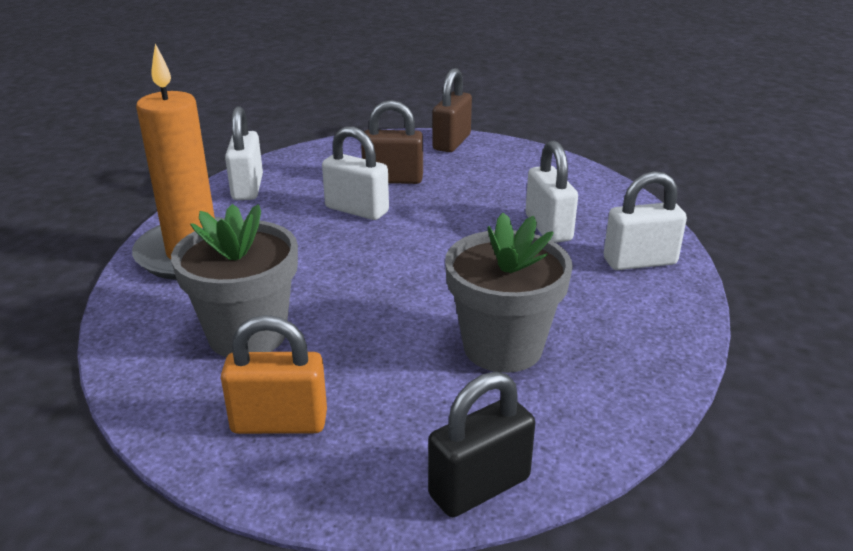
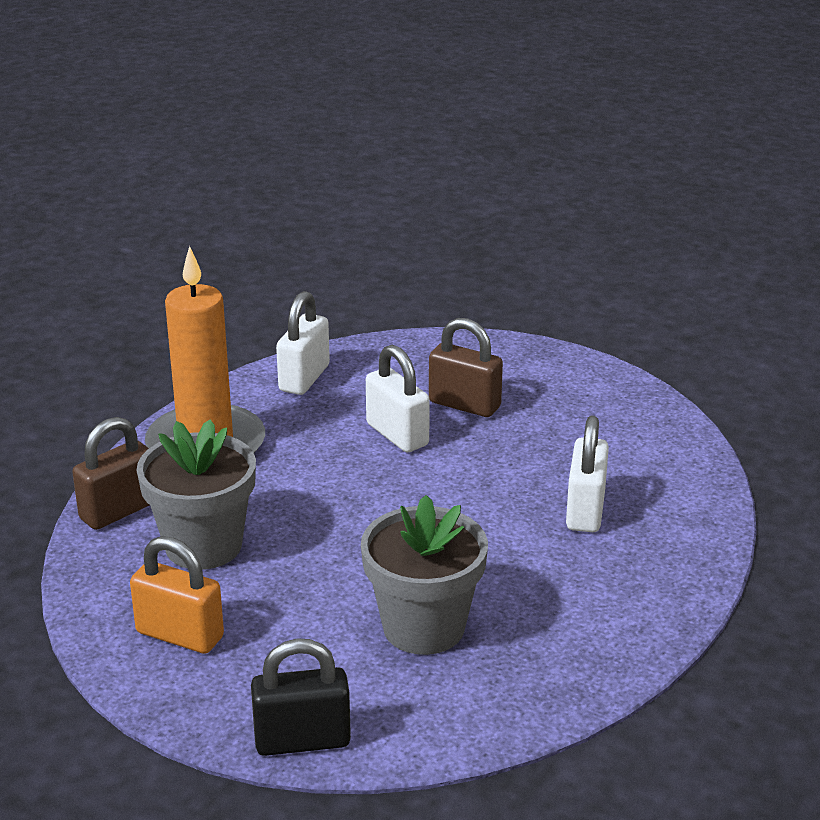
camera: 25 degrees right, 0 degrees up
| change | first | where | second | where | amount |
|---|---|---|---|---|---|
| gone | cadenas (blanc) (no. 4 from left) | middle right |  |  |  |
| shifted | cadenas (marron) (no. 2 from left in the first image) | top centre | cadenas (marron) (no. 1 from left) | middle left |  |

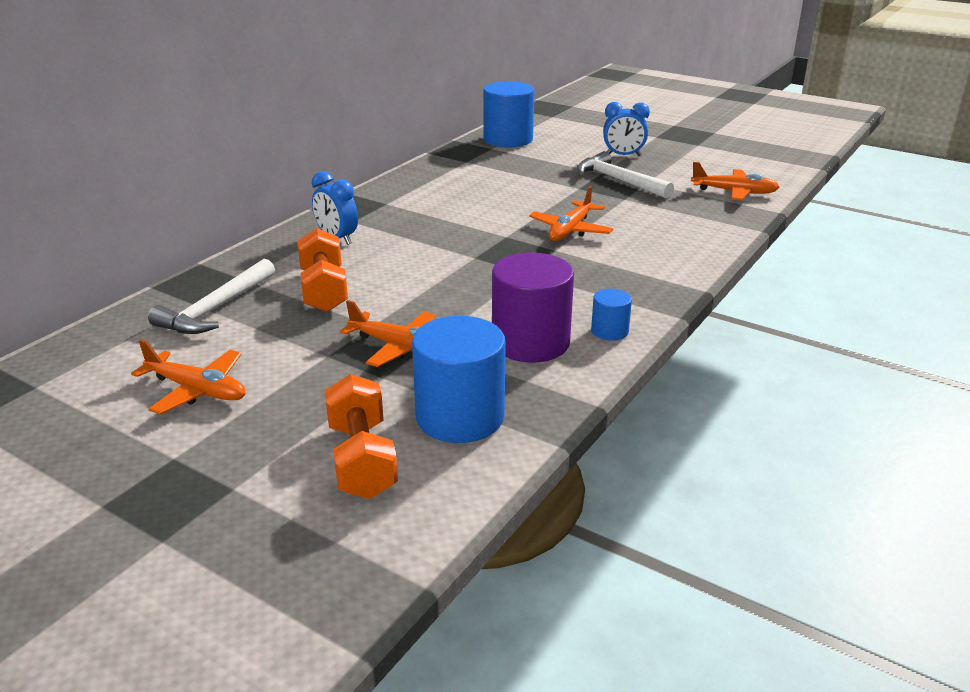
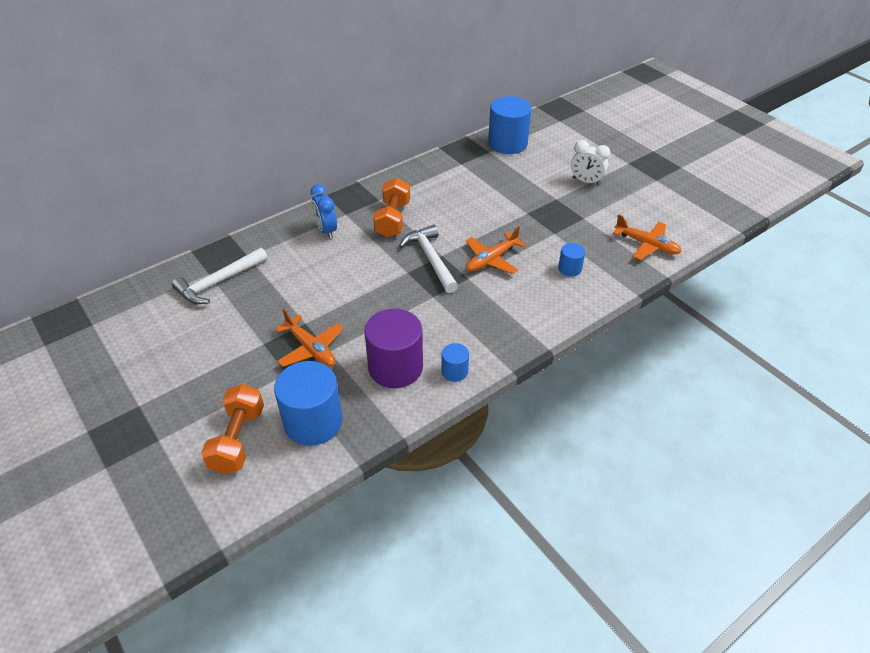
camera: 20 degrees right, 15 degrees up
| change | first | where | second | where | amount |
|---|---|---|---|---|---|
| gone | avion (orange) (no. 1 from left) | middle left |  |  |  |
| new |  |  | cylindre (bleu) (no. 4 from left) | centre |  |
| shifted | haltère (orange) (no. 1 from left in the first image) | middle left | haltère (orange) (no. 2 from left) | top centre |  |
| shifted | marteau (blanc) (no. 2 from left) | top centre |  | centre |  |
| repainted | réveil (bleu) (no. 2 from left) | top centre | réveil (blanc) | top right |  |

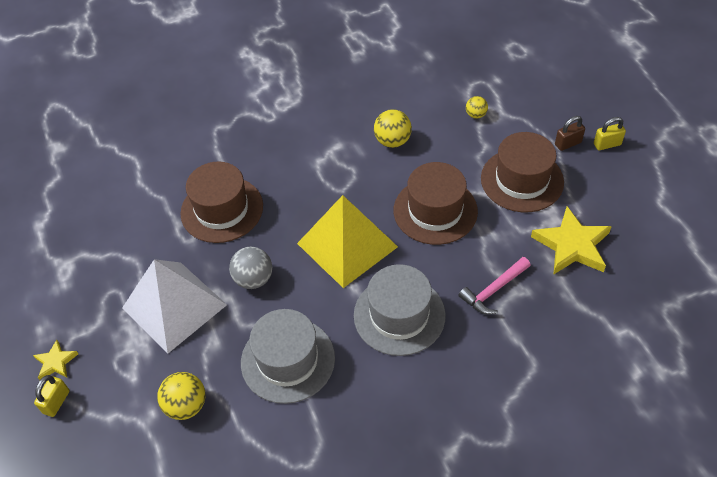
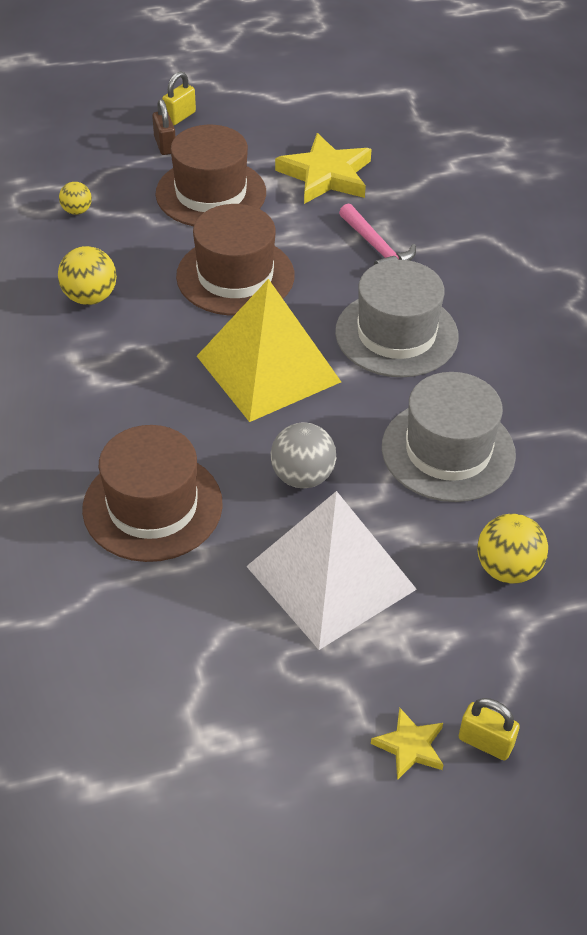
camera: 85 degrees left, 5 degrees down
| change | first | where | second | where | amount |
|---|---|---|---|---|---|
| rotated | cadenas (jaune) (no. 2 from left in the first image) | top right | cadenas (jaune) (no. 1 from left) | top left | 45 degrees clockwise |

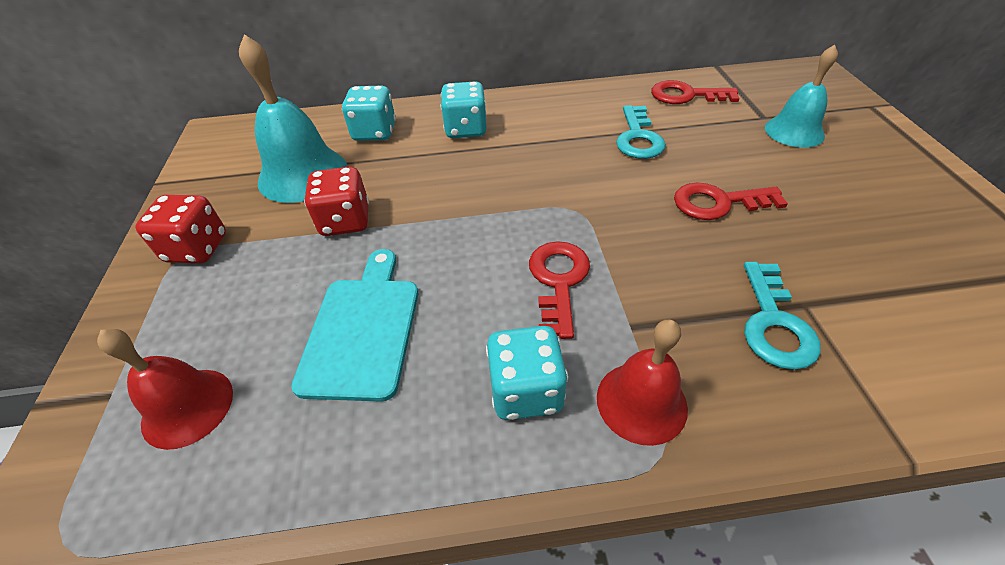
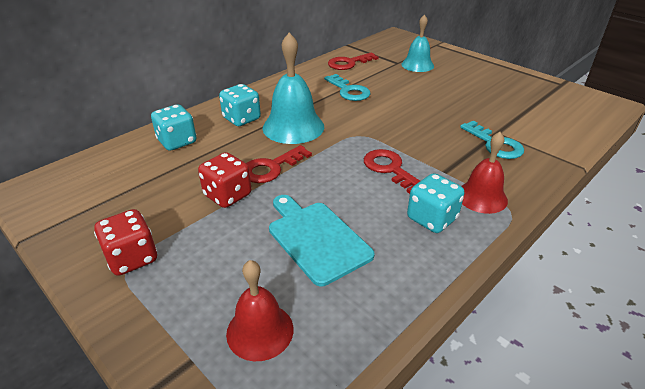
camera: 40 degrees left, 10 degrees down
| change | first | where | second | where | amount |
|---|---|---|---|---|---|
| shifted | cloche (turquoise) (no. 1 from left) | top left |  | top centre |  |
| shifted | clé (rouge) (no. 3 from left in the first image) | middle right | clé (rouge) (no. 1 from left) | centre |  |

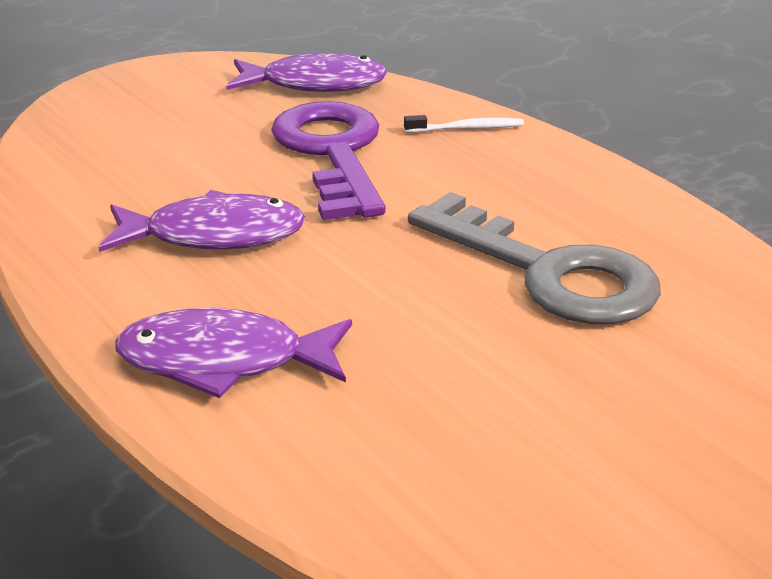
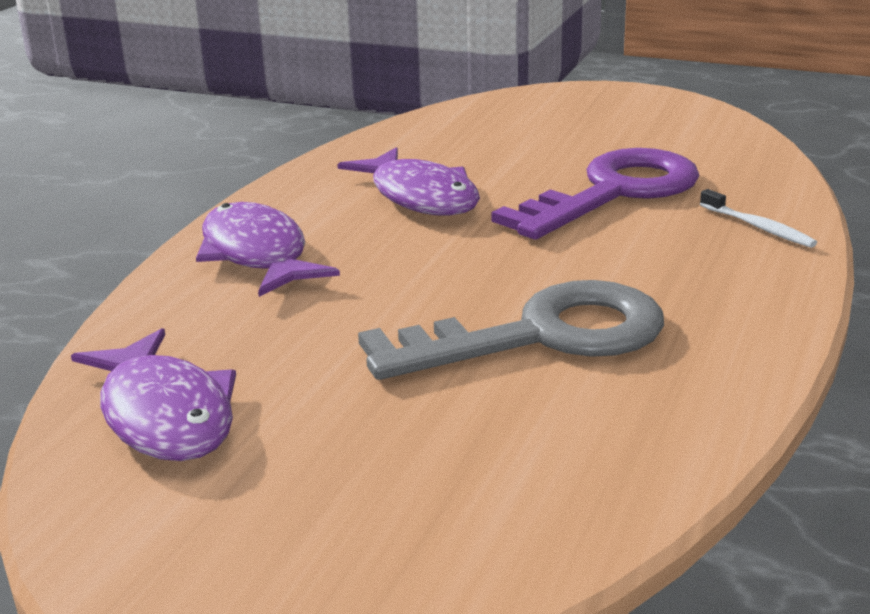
camera: 60 degrees right, 5 degrees down
| change | first | where | second | where | amount |
|---|---|---|---|---|---|
| shifted | poisson (violet) (no. 3 from left in the first image) | top centre | poisson (violet) (no. 1 from left) | middle left |  |
| rotated | clé (gris) | middle right |  | centre | 120 degrees counterclockwise |

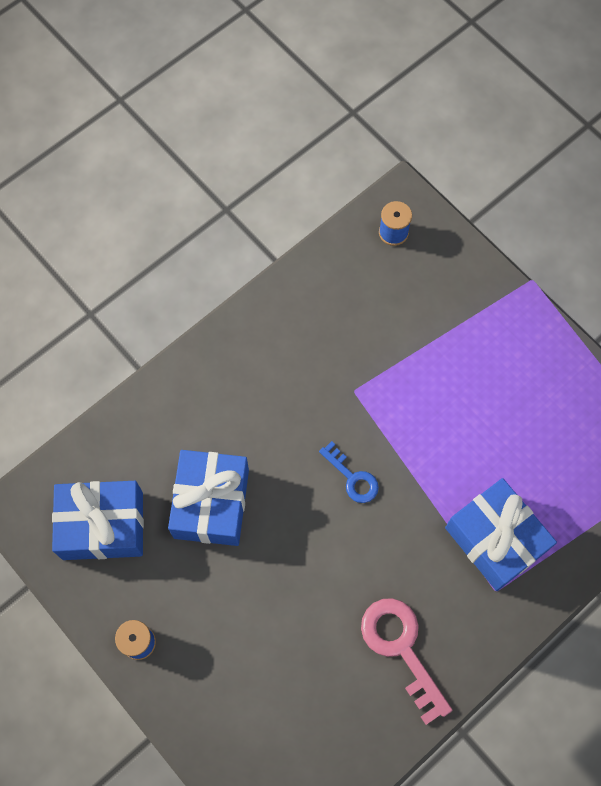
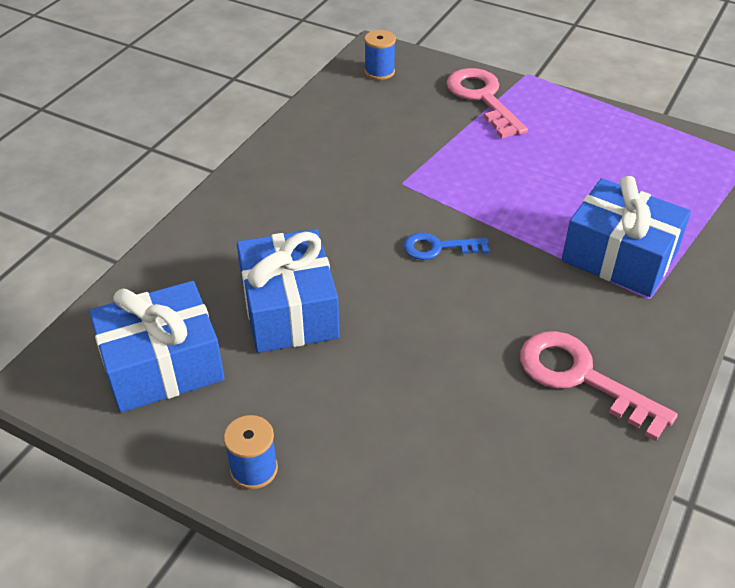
camera: 20 degrees left, 25 degrees down
| change | first | where | second | where | amount |
|---|---|---|---|---|---|
| new |  |  | clé (rose) (no. 1 from left) | top centre |  |
| rotated | clé (bleu) | centre |  | centre | 150 degrees clockwise |

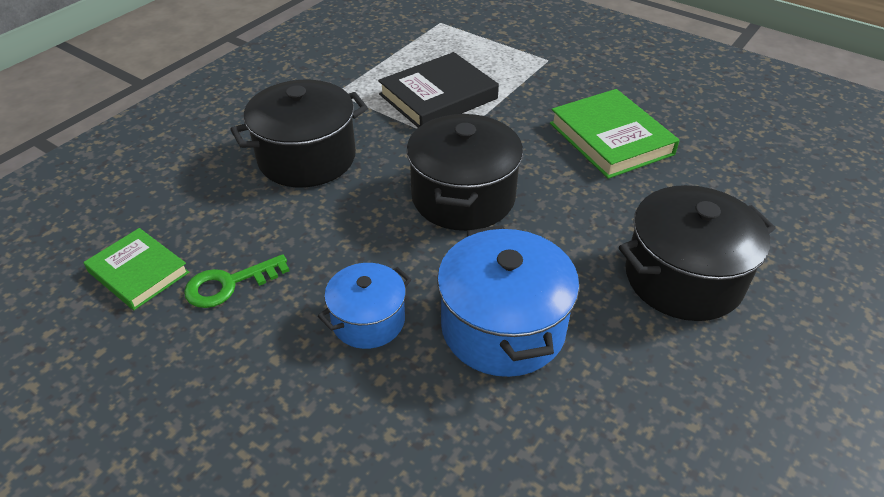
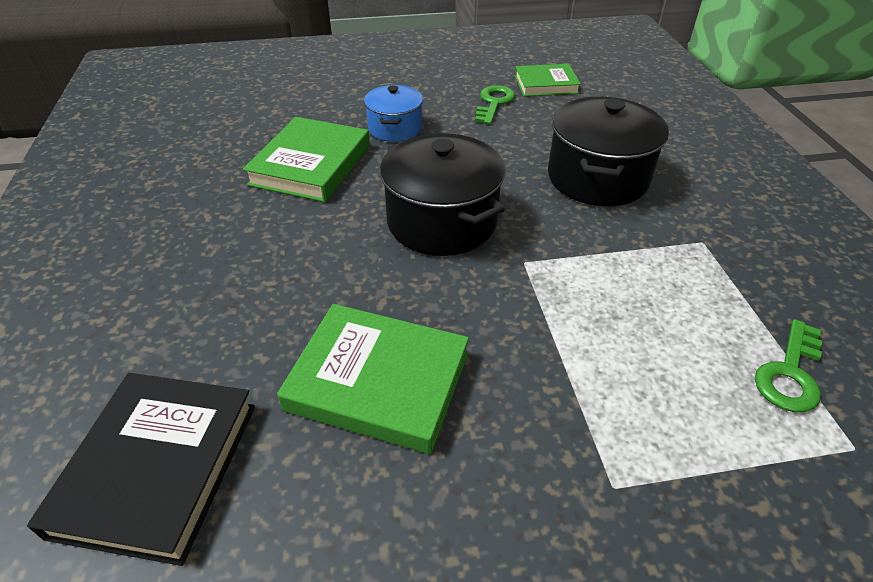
camera: 135 degrees right, 0 degrees up
| change | first | where | second | where | amount |
|---|---|---|---|---|---|
| gone | marmite (noir) (no. 3 from left) | middle right |  |  |  |
| new |  |  | clé (vert) (no. 2 from left) | middle right |  |
| shifted | livre (noir) | top centre |  | bottom left |  |
| swapped | marmite (bleu) (no. 2 from left) | centre | livre (vert) (no. 1 from left) | top centre |  |

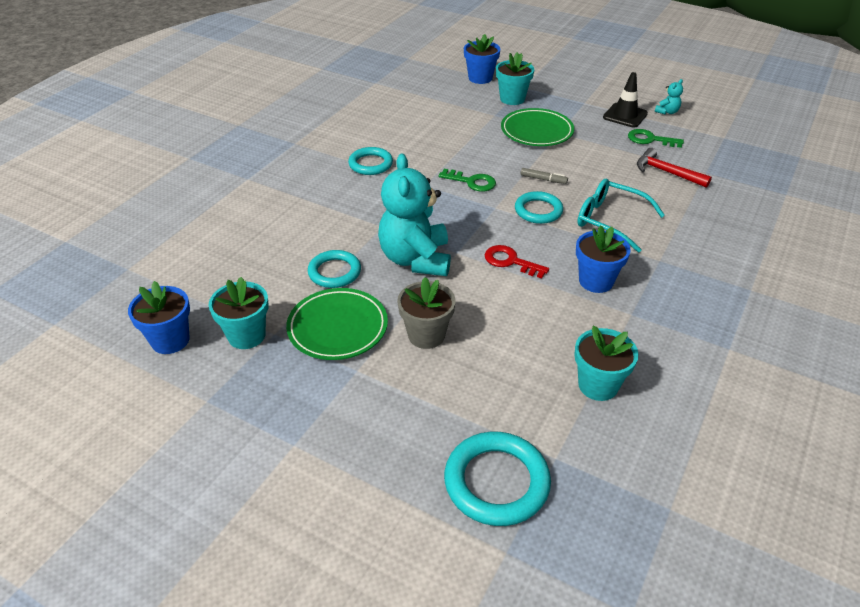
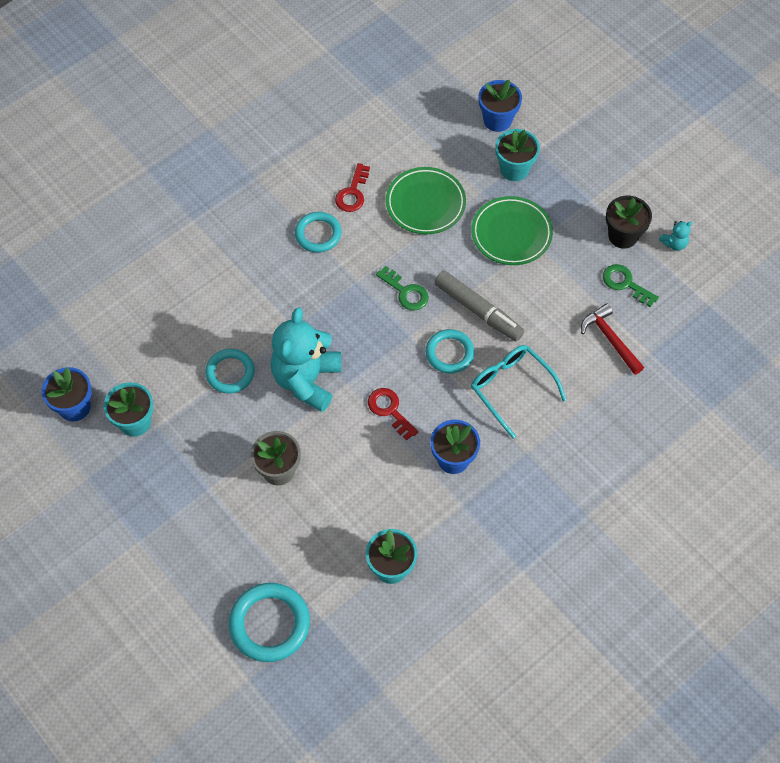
camera: 20 degrees right, 20 degrees up
| change | first | where | second | where | amount |
|---|---|---|---|---|---|
| new |  |  | clé (rouge) (no. 1 from left) | top centre |  |
| shifted | assiette (vert) (no. 1 from left) | centre |  | top centre |  |
| swapped | cône de chantier (noir) | top right | pot de fleurs (noir) | top right |  |
| scaled | feutre (gris) | top centre |  | centre | x2.10 |

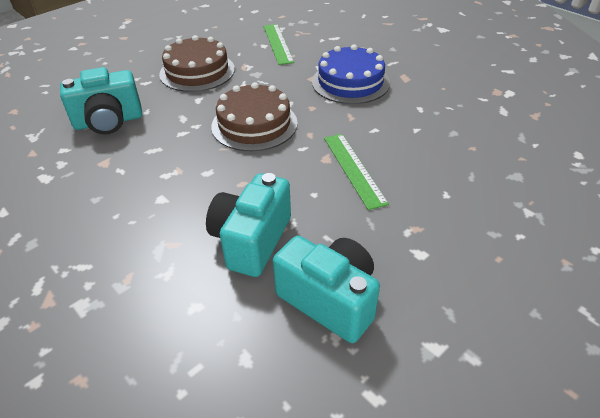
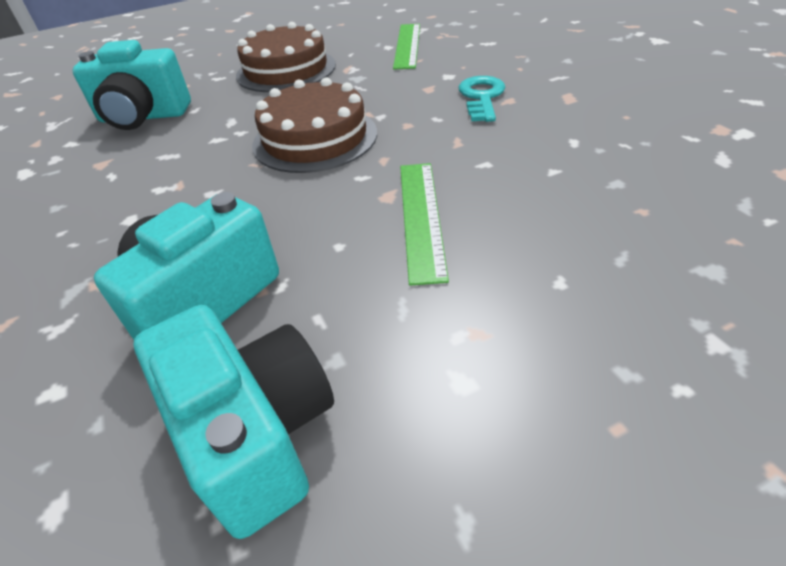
camera: 20 degrees right, 0 degrees up
| change | first | where | second | where | amount |
|---|---|---|---|---|---|
| swapped | gâteau (bleu) | top centre | clé (turquoise) | top centre |  |

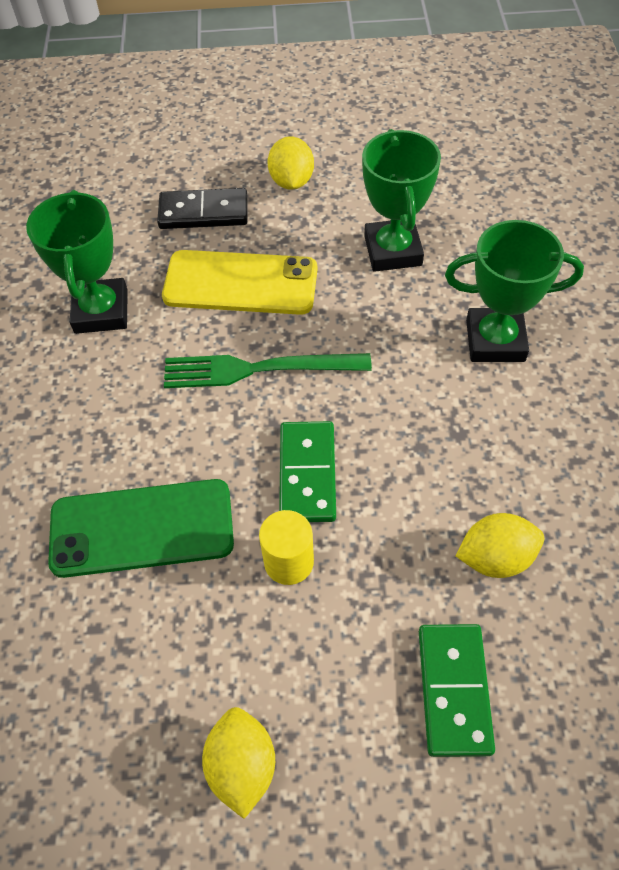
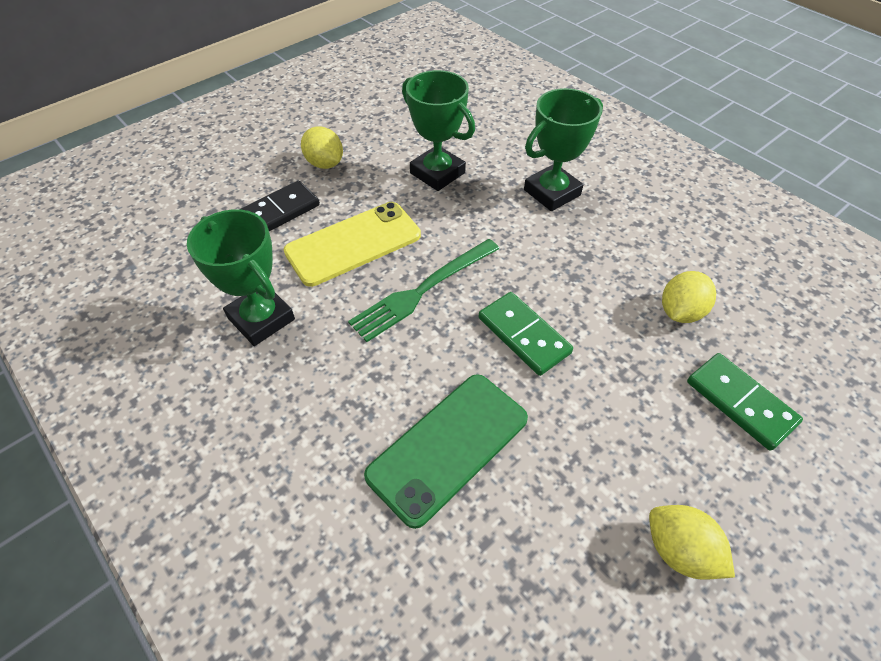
camera: 40 degrees left, 5 degrees down
| change | first | where | second | where | amount |
|---|---|---|---|---|---|
| gone | cylindre (jaune) | centre |  |  |  |

